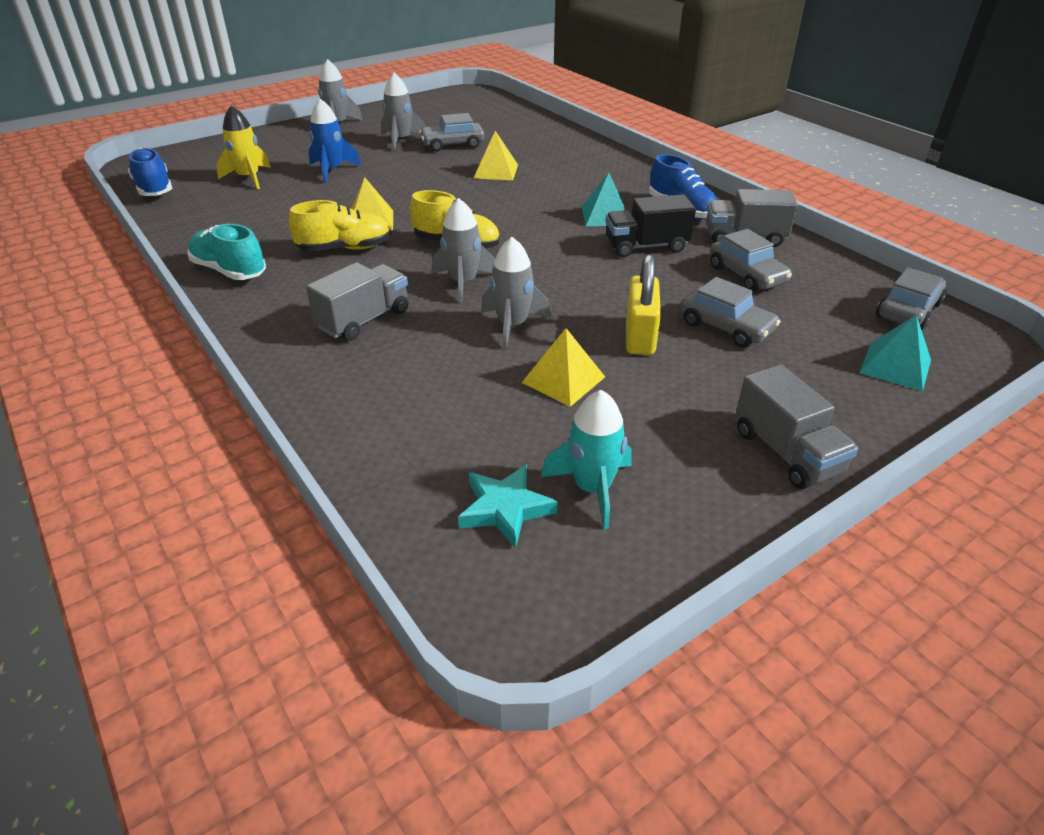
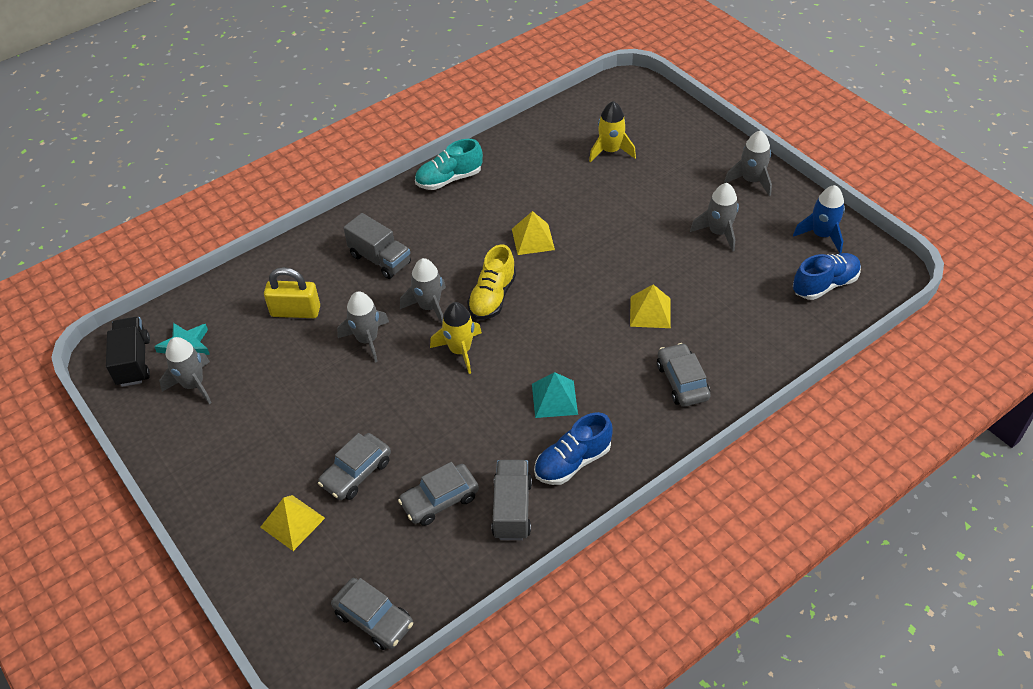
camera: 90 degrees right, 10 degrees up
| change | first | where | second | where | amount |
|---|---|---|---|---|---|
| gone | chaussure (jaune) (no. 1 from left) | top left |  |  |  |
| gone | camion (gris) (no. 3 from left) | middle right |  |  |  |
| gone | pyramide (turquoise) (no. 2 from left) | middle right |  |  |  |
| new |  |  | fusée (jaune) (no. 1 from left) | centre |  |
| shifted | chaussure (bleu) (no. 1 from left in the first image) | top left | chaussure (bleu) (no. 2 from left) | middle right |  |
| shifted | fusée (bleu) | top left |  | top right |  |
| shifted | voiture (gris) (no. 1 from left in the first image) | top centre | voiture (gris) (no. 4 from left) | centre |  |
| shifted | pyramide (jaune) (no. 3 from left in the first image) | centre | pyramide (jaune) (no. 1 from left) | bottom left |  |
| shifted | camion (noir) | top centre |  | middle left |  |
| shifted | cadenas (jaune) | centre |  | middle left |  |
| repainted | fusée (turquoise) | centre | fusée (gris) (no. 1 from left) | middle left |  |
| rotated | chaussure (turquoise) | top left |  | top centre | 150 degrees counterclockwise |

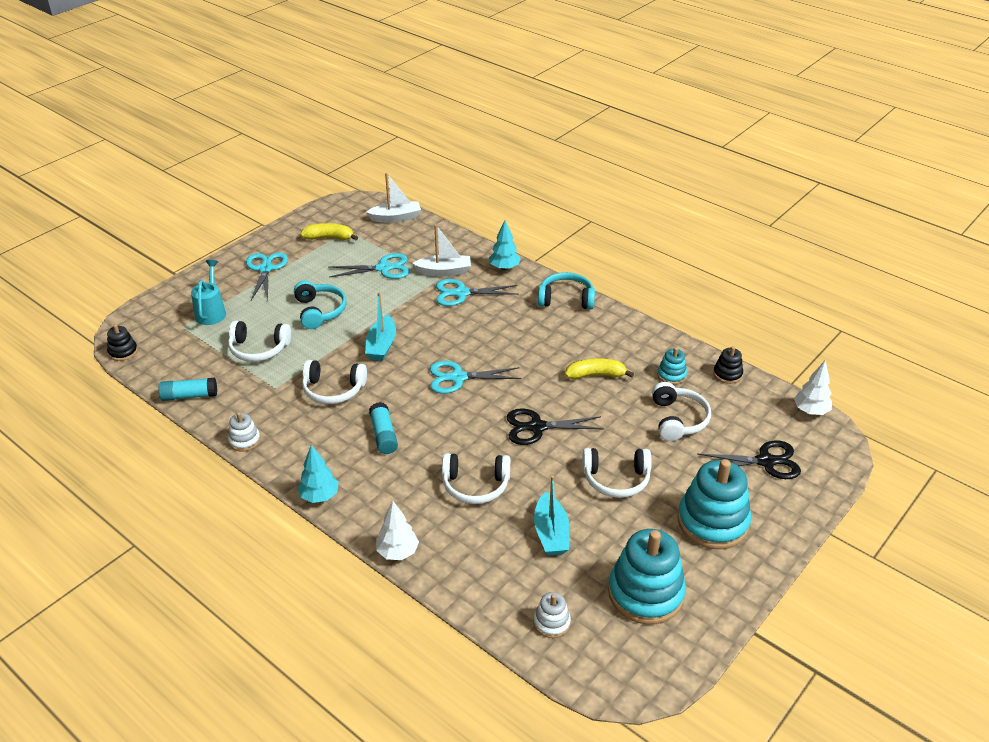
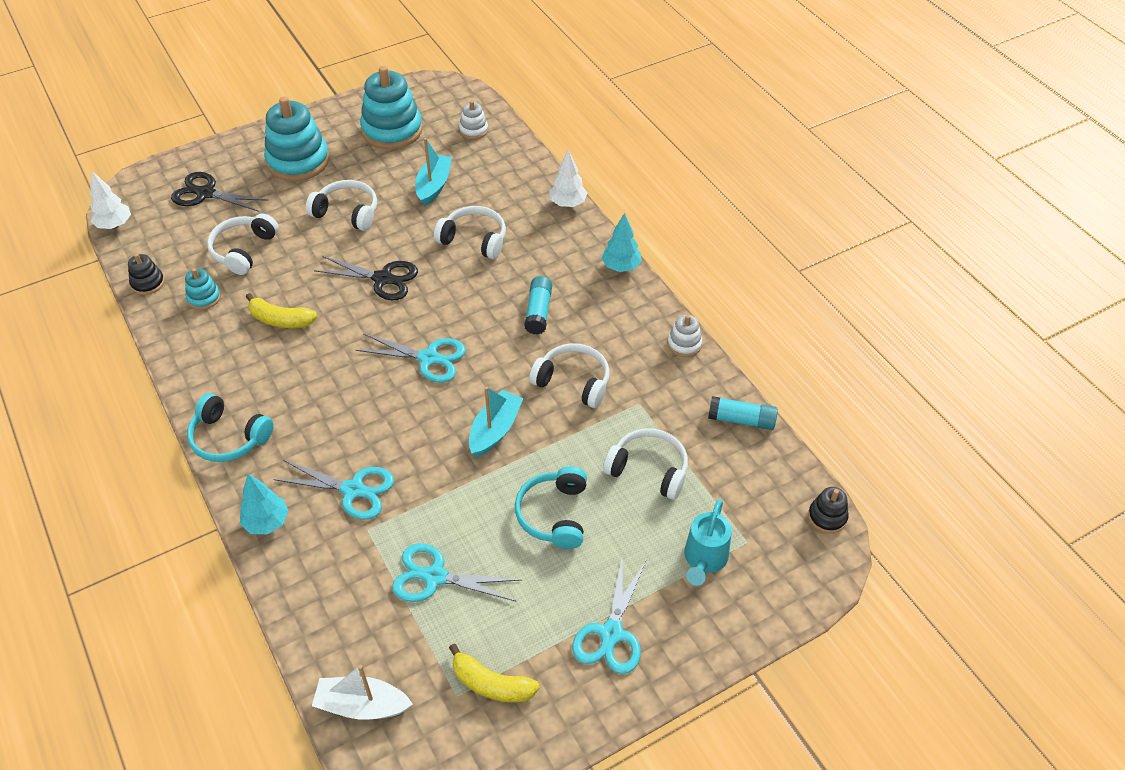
camera: 160 degrees left, 10 degrees up
| change | first | where | second | where | amount |
|---|---|---|---|---|---|
| gone | bateau (blanc) (no. 2 from left) | centre |  |  |  |

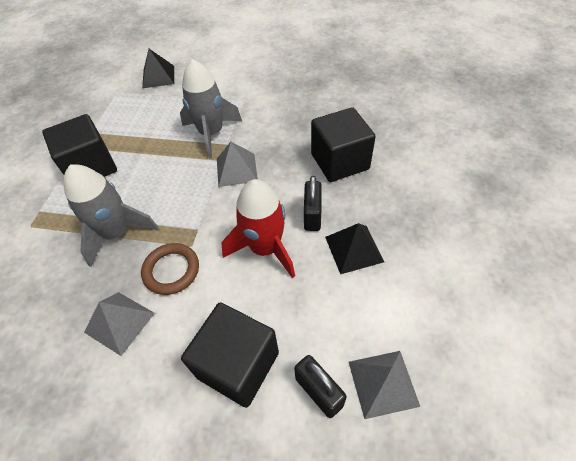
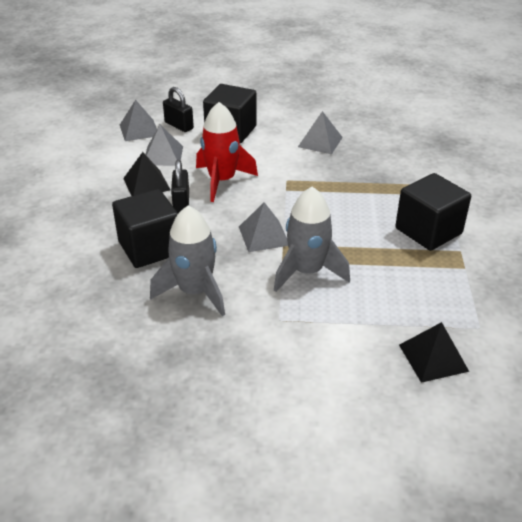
camera: 170 degrees right, 15 degrees down
| change | first | where | second | where | amount |
|---|---|---|---|---|---|
| gone | anneau (marron) | middle left |  |  |  |
| new |  |  | pyramide (gris) (no. 2 from left) | top left |  |
| shifted | fusée (gris) (no. 1 from left) | middle left |  | centre |  |

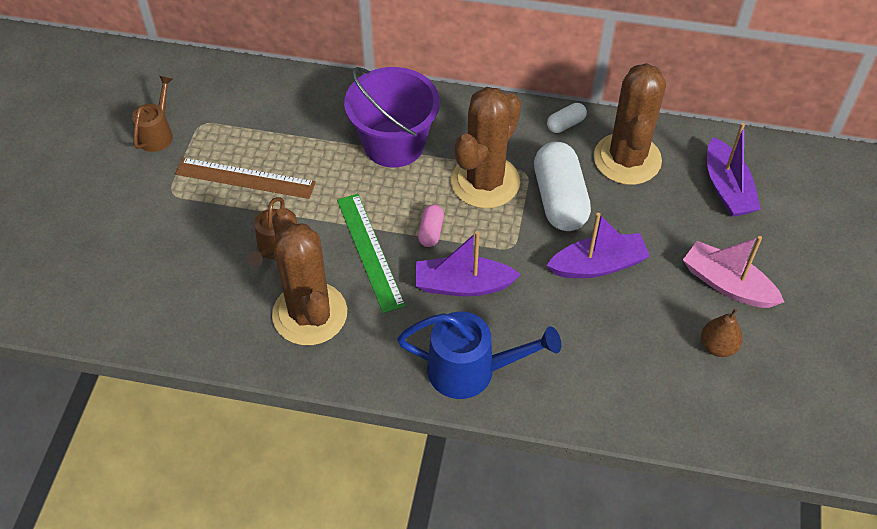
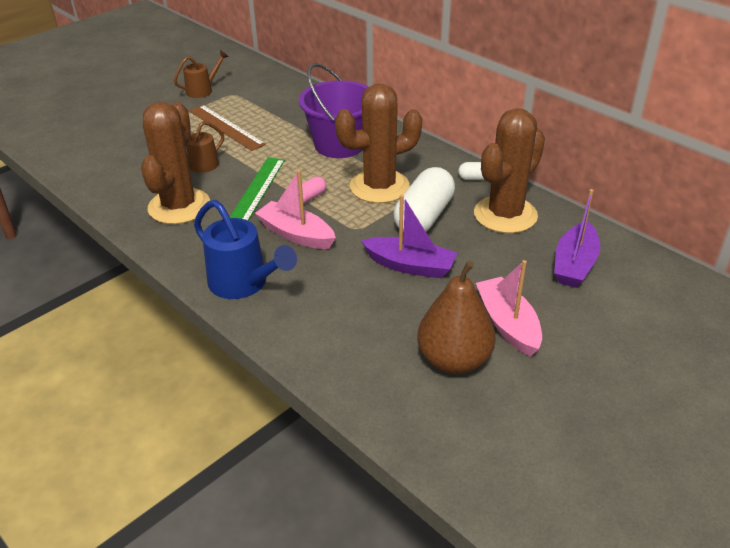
camera: 35 degrees right, 15 degrees down
| change | first | where | second | where | amount |
|---|---|---|---|---|---|
| repainted | bateau (violet) (no. 1 from left) | centre | bateau (rose) (no. 1 from left) | centre |  |
| scaled | poire (marron) | middle right |  | centre | x1.84 |

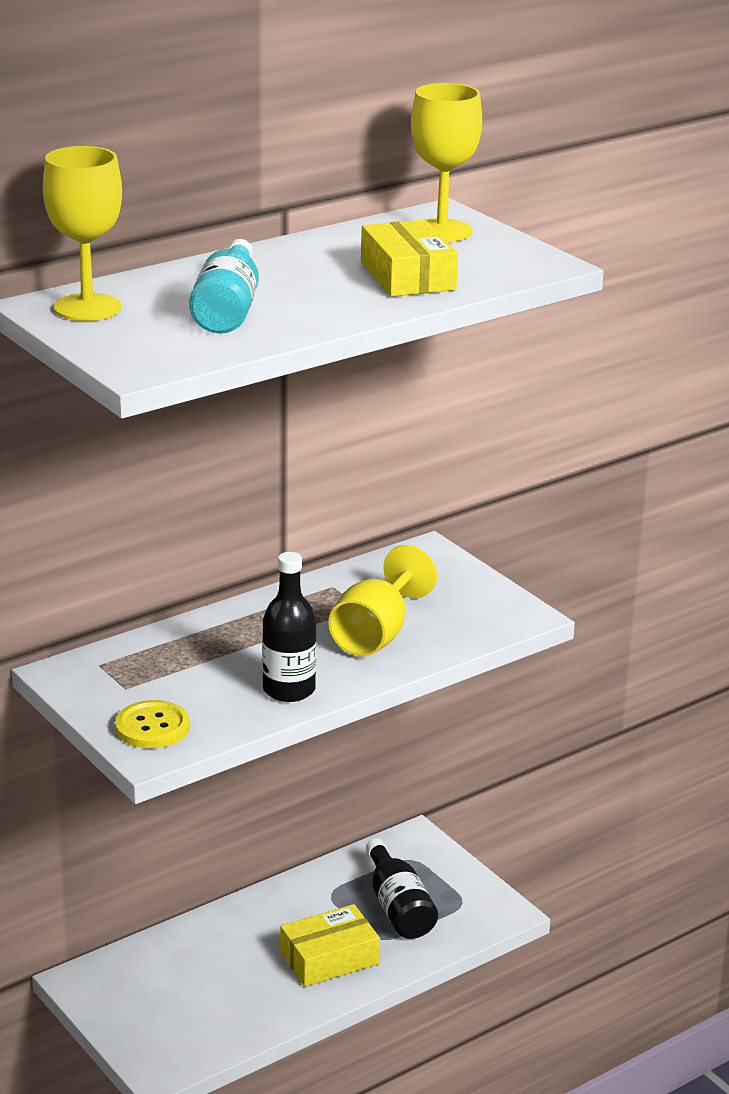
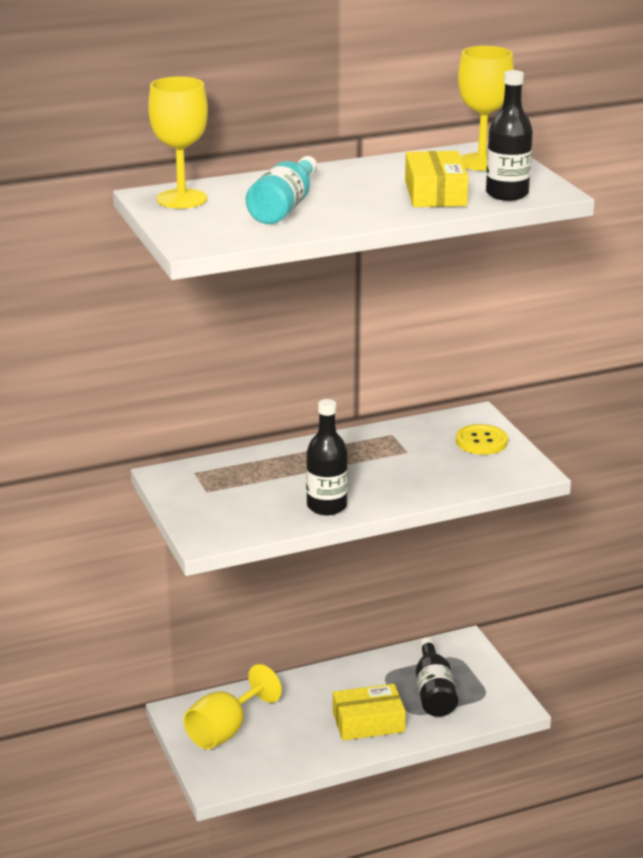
camera: 15 degrees right, 0 degrees up
| change | first | where | second | where | amount |
|---|---|---|---|---|---|
| new |  |  | bouteille (noir) (no. 3 from left) | top right |  |
| shifted | bouton (jaune) | middle left |  | middle right |  |
| shifted | verre à pied (jaune) (no. 2 from left) | centre |  | bottom centre |  |

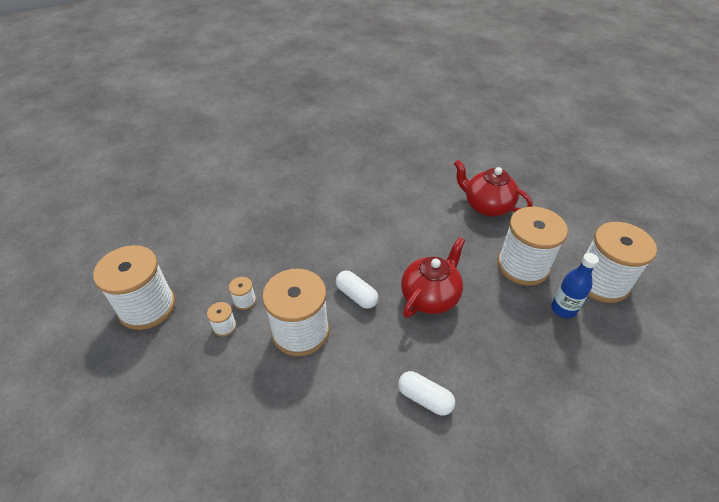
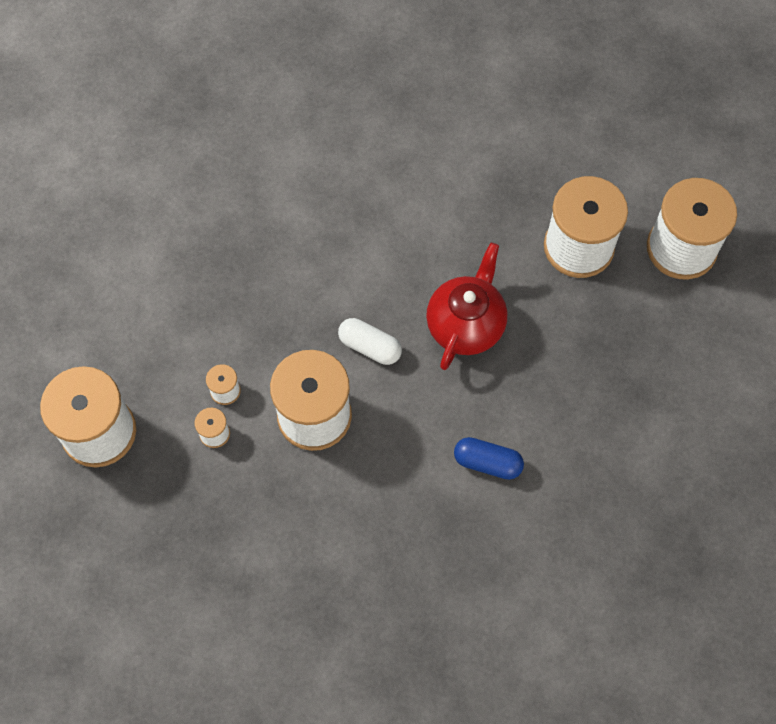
camera: 15 degrees left, 20 degrees up
| change | first | where | second | where | amount |
|---|---|---|---|---|---|
| gone | théière (rouge) (no. 2 from left) | middle right |  |  |  |
| gone | bouteille (bleu) | middle right |  |  |  |
| repainted | gélule (blanc) (no. 2 from left) | bottom centre | gélule (bleu) | centre |  |

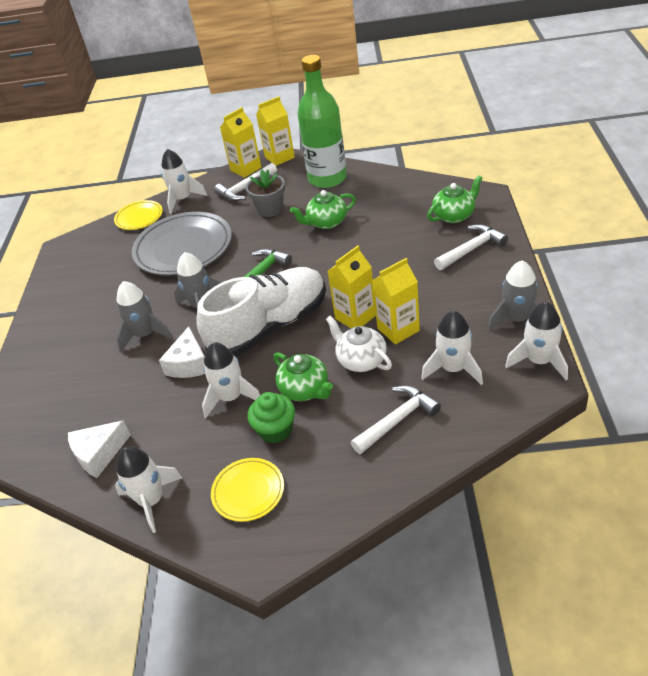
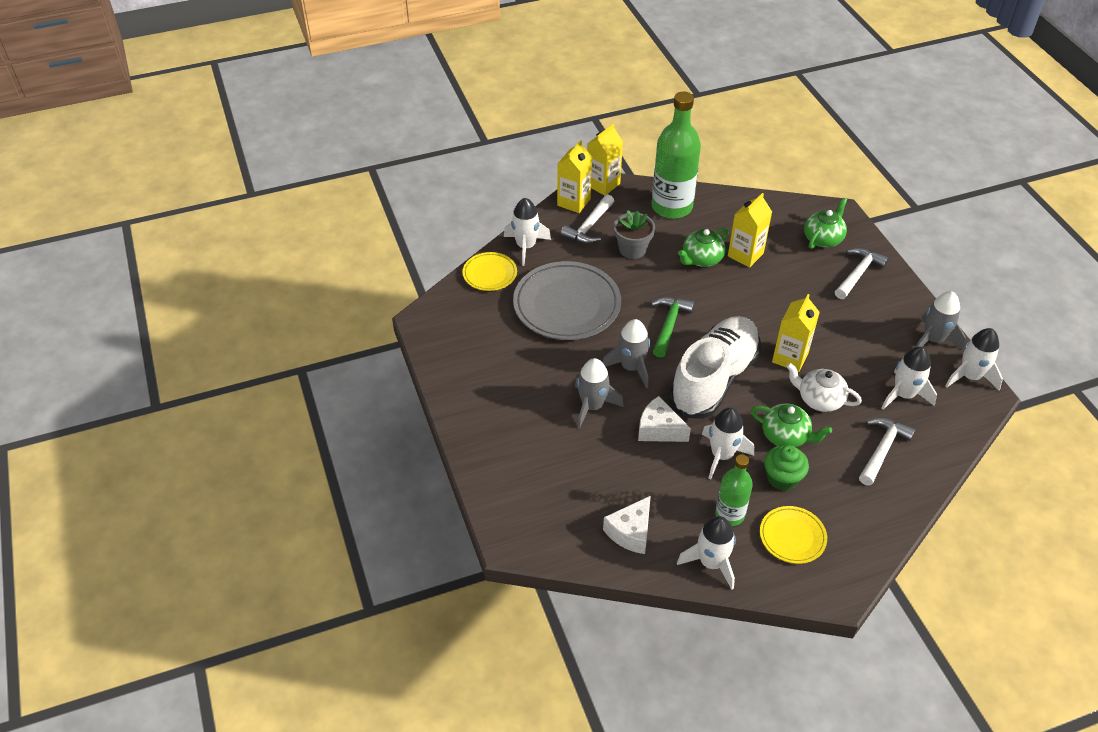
camera: 25 degrees left, 5 degrees up
| change | first | where | second | where | amount |
|---|---|---|---|---|---|
| new |  |  | bouteille (vert) (no. 2 from left) | bottom right |  |
| shifted | brique de lait (jaune) (no. 4 from left in the first image) | centre | brique de lait (jaune) (no. 3 from left) | top right |  |
| rotated | fromage (blanc) (no. 2 from left) | middle left |  | centre | 135 degrees clockwise |

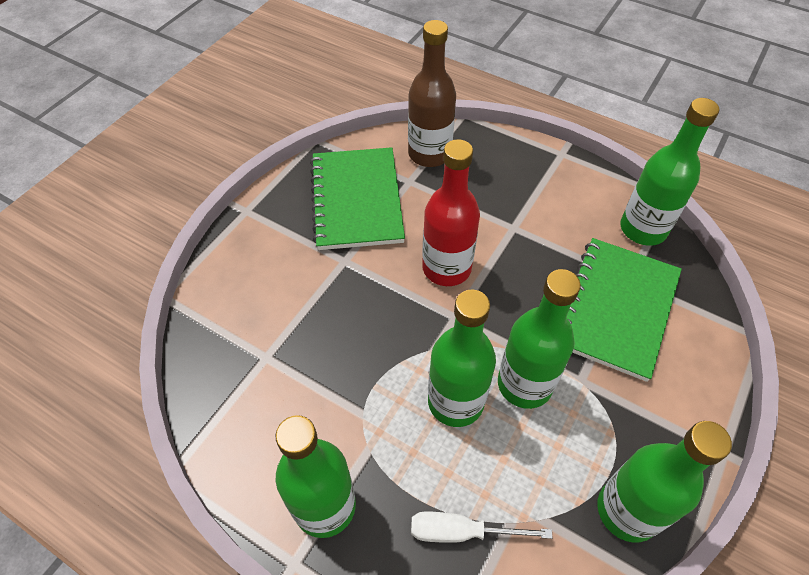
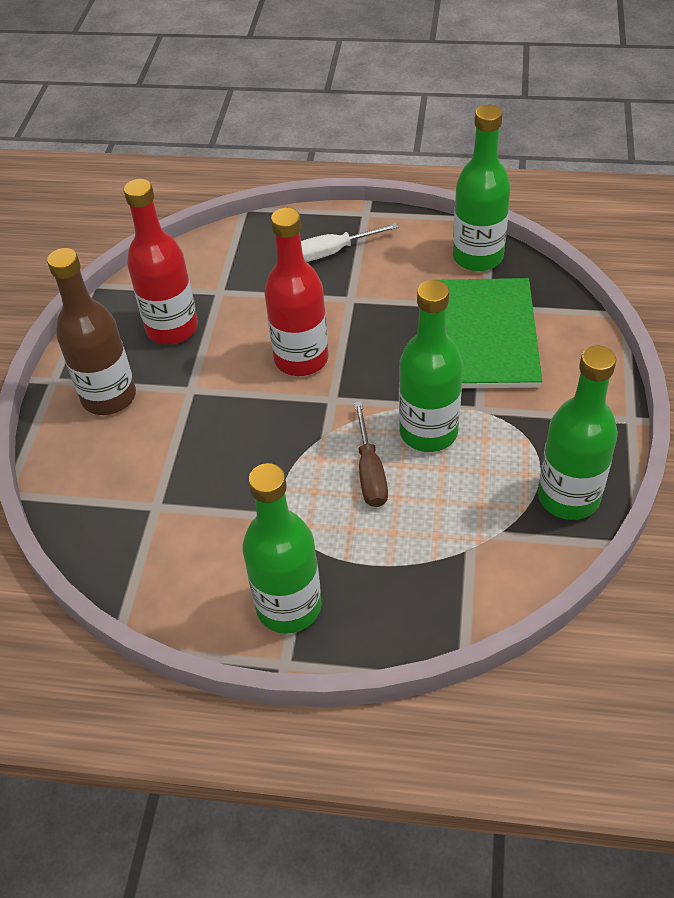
camera: 20 degrees left, 5 degrees down
| change | first | where | second | where | amount |
|---|---|---|---|---|---|
| shifted | bouteille (marron) | top centre |  | middle left |  |
| shifted | tournevis (blanc) | bottom centre |  | top centre |  |
| swapped | carnet (vert) (no. 1 from left) | centre | bouteille (rouge) (no. 1 from left) | top left |  |
| swapped | bouteille (vert) (no. 2 from left) | centre | tournevis (marron) | centre |  |

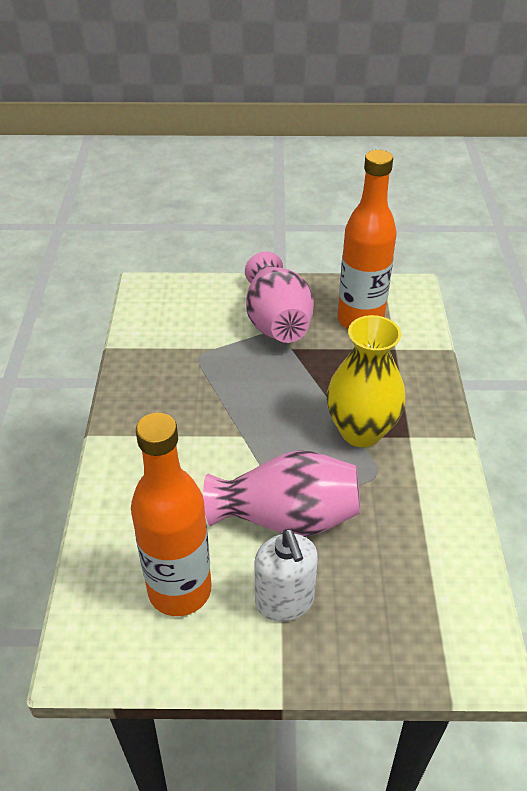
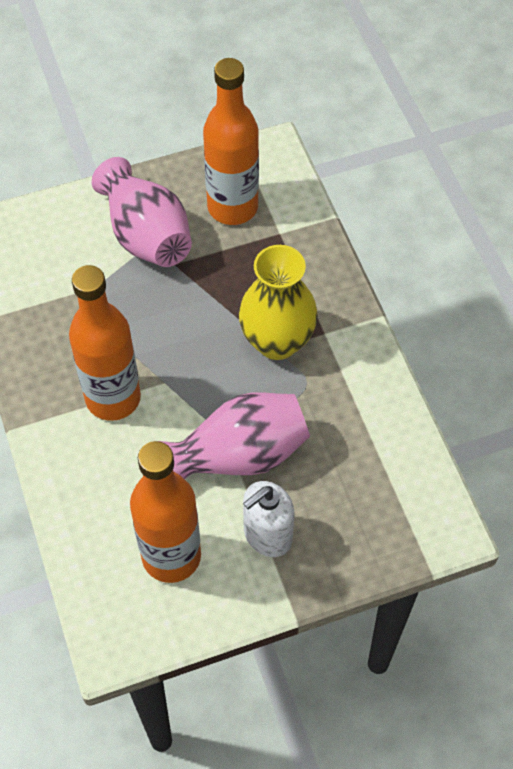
camera: 20 degrees left, 15 degrees up
| change | first | where | second | where | amount |
|---|---|---|---|---|---|
| new |  |  | bouteille (orange) (no. 1 from left) | middle left |  |
| rotated | distributeur de savon (blanc) | bottom centre |  | bottom centre | 90 degrees clockwise |

